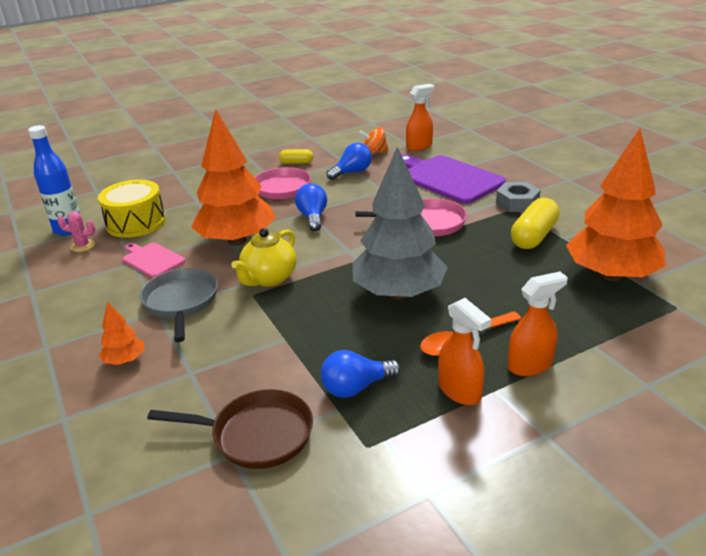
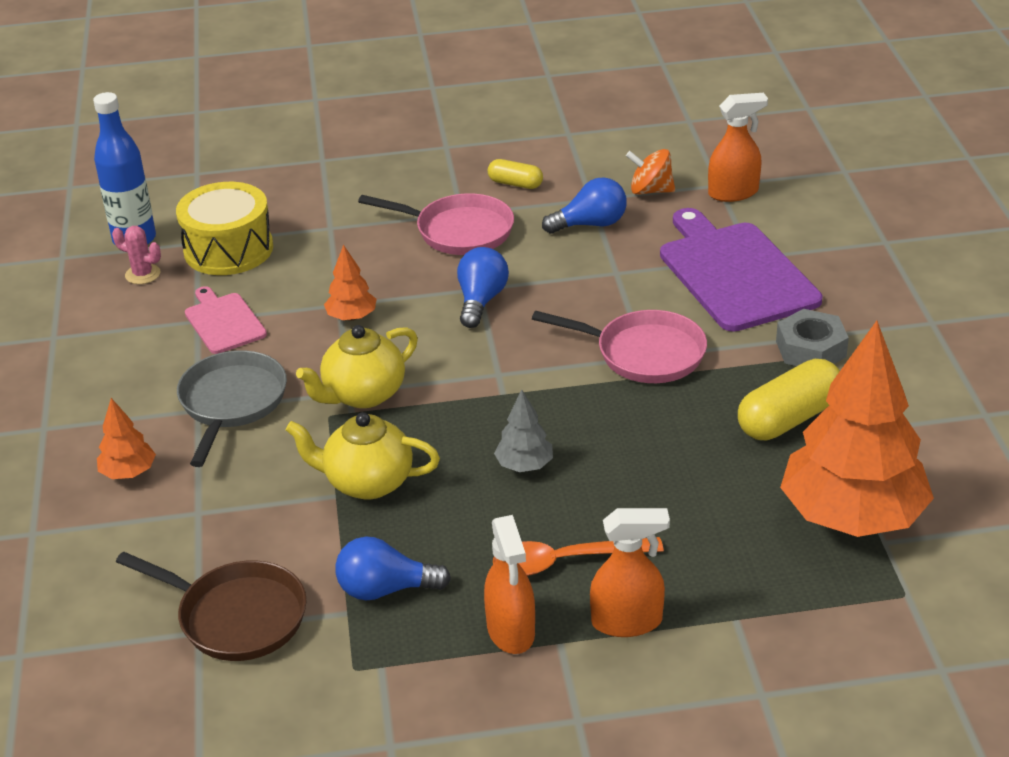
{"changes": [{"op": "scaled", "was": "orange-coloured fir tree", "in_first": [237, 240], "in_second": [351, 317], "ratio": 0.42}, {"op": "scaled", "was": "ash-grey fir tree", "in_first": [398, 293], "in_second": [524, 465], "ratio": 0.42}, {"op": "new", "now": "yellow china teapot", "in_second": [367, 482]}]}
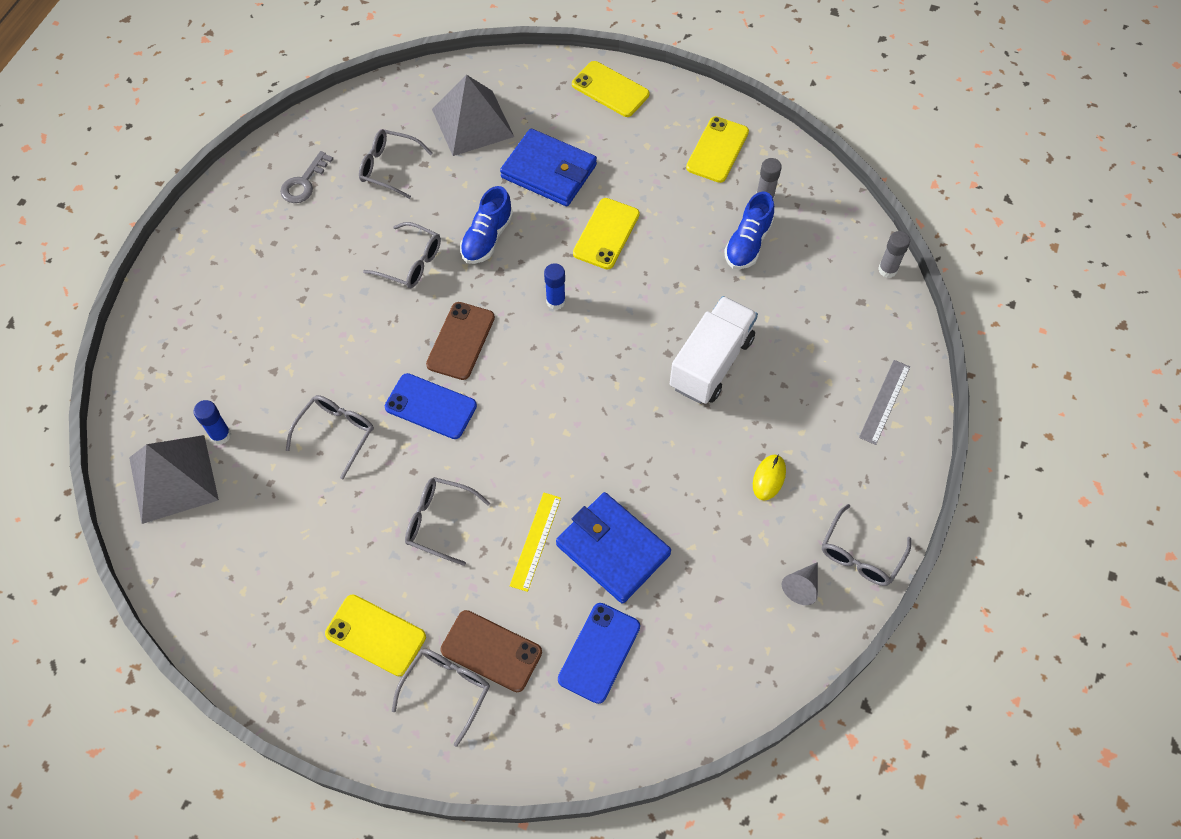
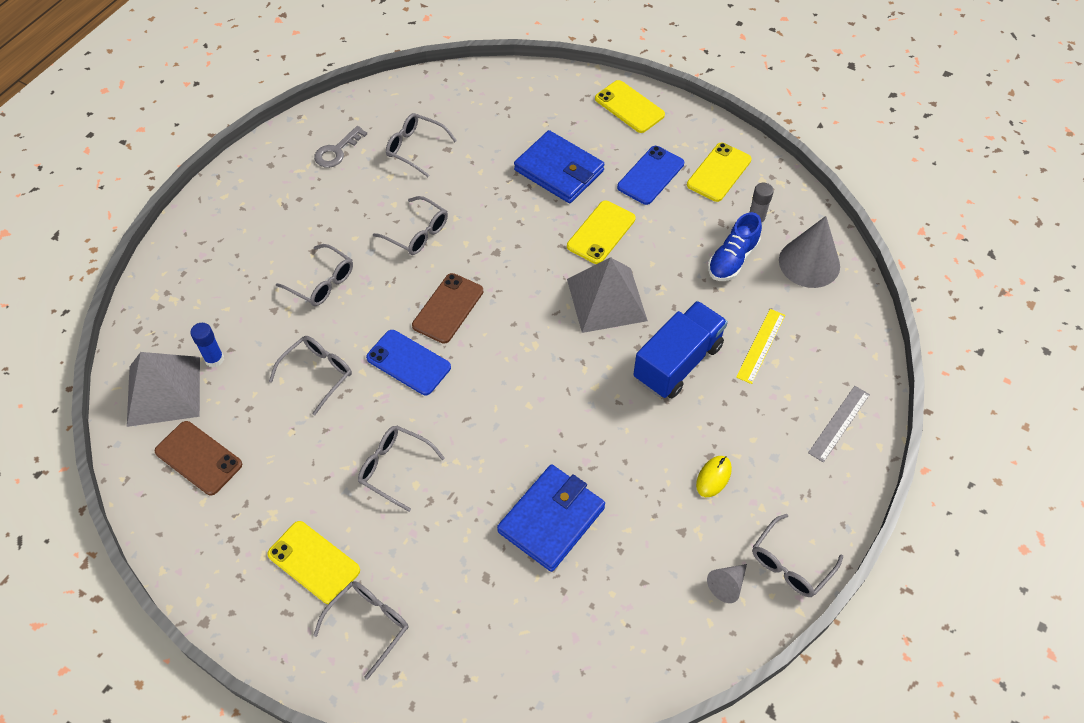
{"changes": [{"op": "shifted", "was": "ash-grey solid pyramid", "in_first": [473, 122], "in_second": [606, 299]}, {"op": "gone", "was": "cobalt sneaker", "in_first": [487, 238]}, {"op": "gone", "was": "ash-grey stick of glue", "in_first": [887, 270]}, {"op": "gone", "was": "cobalt stick of glue", "in_first": [556, 301]}, {"op": "repainted", "was": "snow-white truck", "now": "cobalt truck", "in_first": [711, 363], "in_second": [678, 362]}, {"op": "rotated", "was": "cobalt wallet", "in_first": [613, 549], "in_second": [551, 520], "clockwise": 75}, {"op": "shifted", "was": "yellow straightedge", "in_first": [535, 541], "in_second": [760, 346]}, {"op": "shifted", "was": "cobalt phone", "in_first": [599, 652], "in_second": [651, 175]}, {"op": "shifted", "was": "dark brown phone", "in_first": [491, 651], "in_second": [198, 458]}, {"op": "new", "now": "ash-grey cone", "in_second": [809, 263]}, {"op": "new", "now": "ash-grey eyeglasses", "in_second": [321, 282]}]}
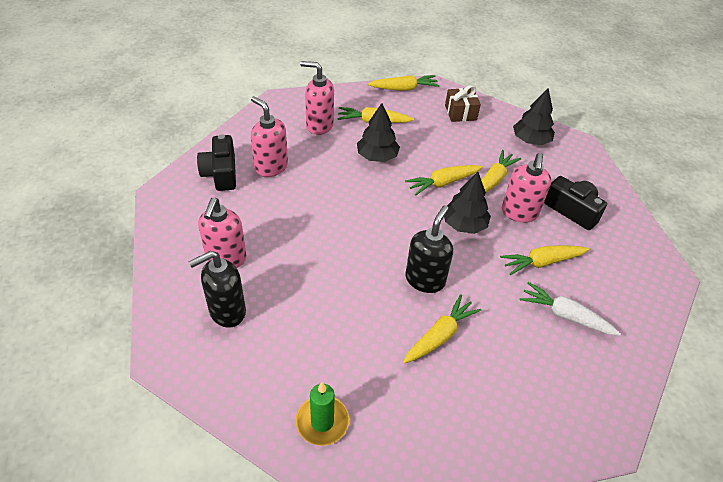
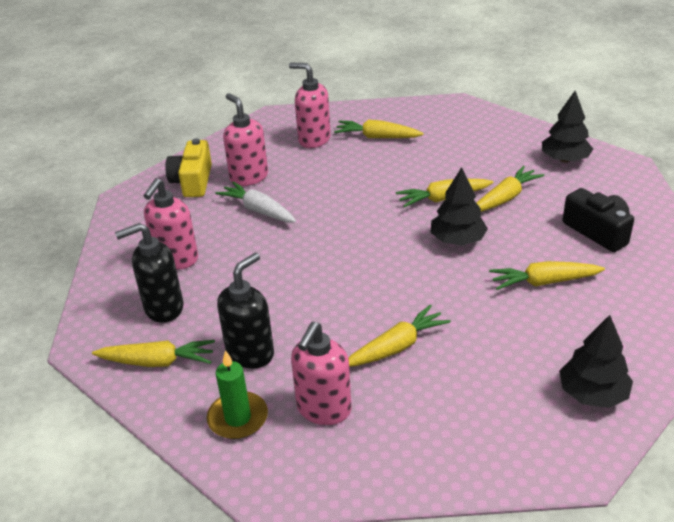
{"changes": [{"op": "shifted", "was": "yellow carrot", "in_first": [404, 89], "in_second": [158, 362]}, {"op": "gone", "was": "dark brown present", "in_first": [460, 112]}, {"op": "shifted", "was": "black fir tree", "in_first": [377, 156], "in_second": [592, 393]}, {"op": "repainted", "was": "black compact camera", "now": "yellow compact camera", "in_first": [221, 173], "in_second": [192, 181]}, {"op": "shifted", "was": "rose-pink soap pump", "in_first": [519, 213], "in_second": [323, 409]}, {"op": "shifted", "was": "black soap pump", "in_first": [425, 279], "in_second": [250, 353]}, {"op": "shifted", "was": "snow-white carrot", "in_first": [565, 315], "in_second": [258, 210]}]}
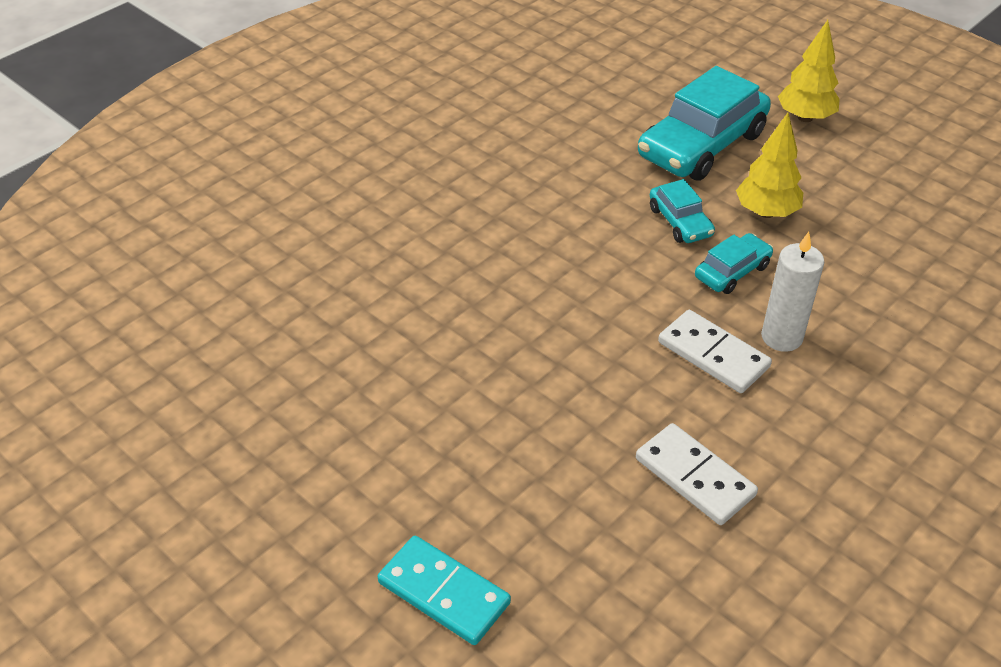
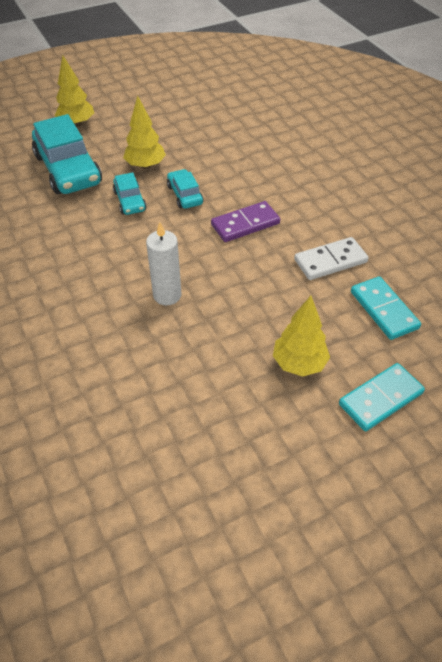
{"changes": [{"op": "rotated", "was": "aqua automobile", "in_first": [680, 222], "in_second": [130, 201], "clockwise": 75}, {"op": "shifted", "was": "snow-white pillar candle", "in_first": [781, 337], "in_second": [167, 295]}, {"op": "repainted", "was": "snow-white domino", "now": "royal purple domino", "in_first": [713, 355], "in_second": [245, 224]}, {"op": "new", "now": "aqua domino", "in_second": [383, 310]}, {"op": "new", "now": "yellow fir tree", "in_second": [299, 363]}]}
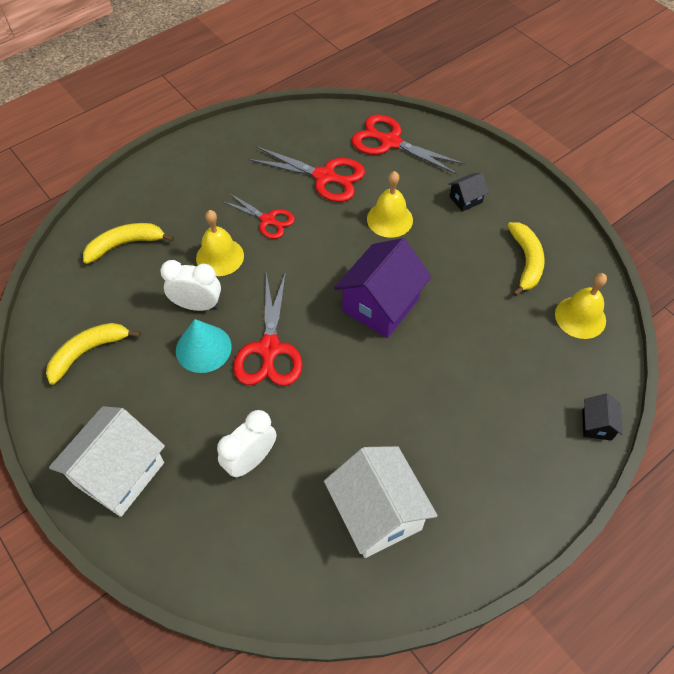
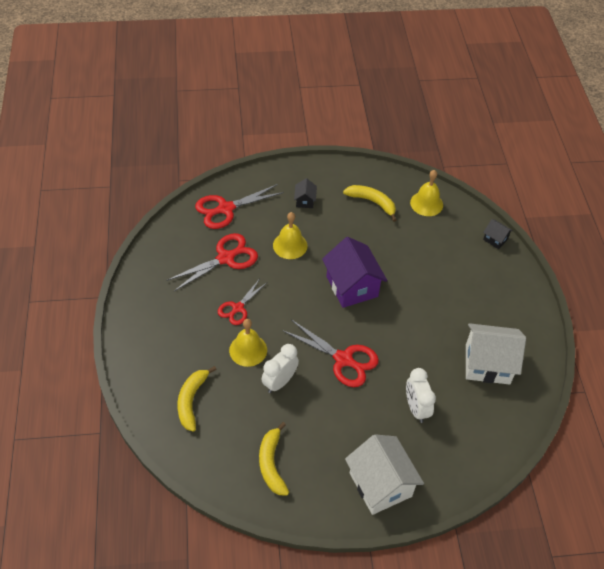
{"changes": [{"op": "rotated", "was": "scarlet scissors", "in_first": [268, 220], "in_second": [238, 308], "clockwise": 150}, {"op": "gone", "was": "aqua cone", "in_first": [203, 348]}]}
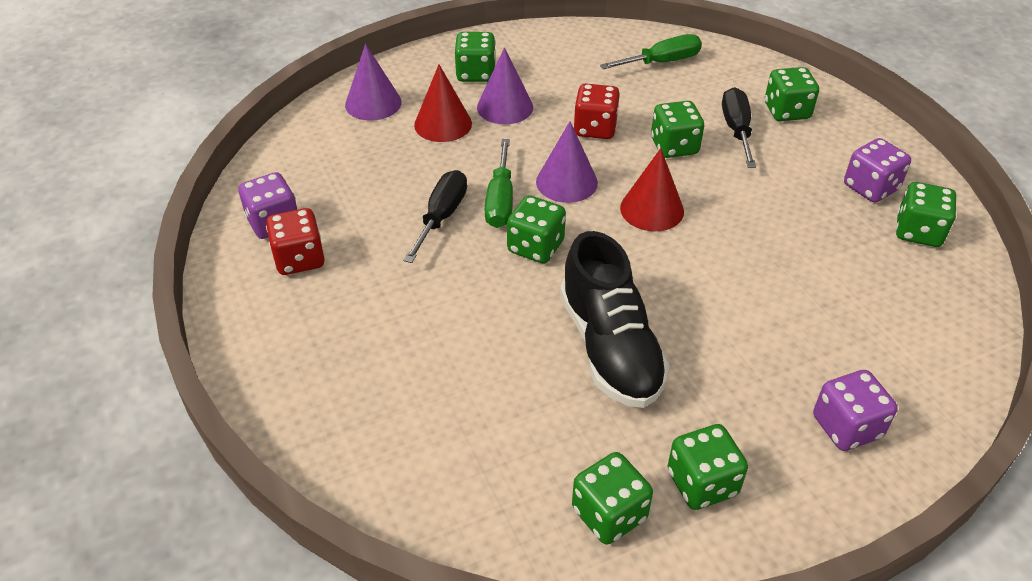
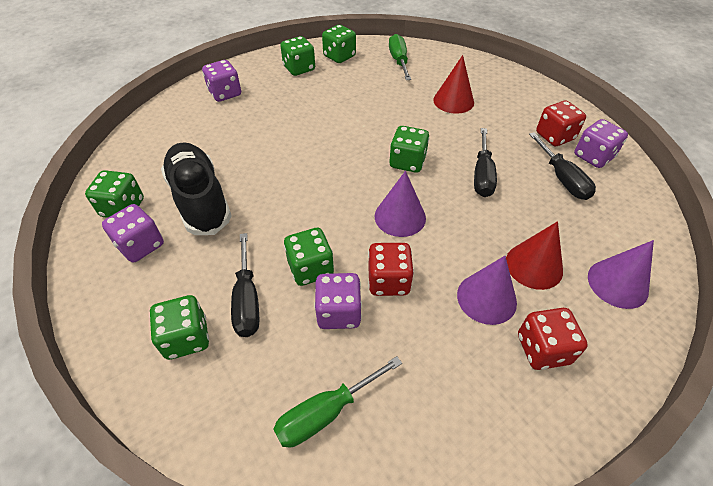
{"changes": [{"op": "repainted", "was": "leaf-green die", "now": "scarlet die", "in_first": [476, 74], "in_second": [543, 349]}, {"op": "shifted", "was": "leaf-green flat screwdriver", "in_first": [500, 201], "in_second": [399, 61]}, {"op": "shifted", "was": "scarlet cone", "in_first": [652, 209], "in_second": [453, 101]}, {"op": "shifted", "was": "black sneaker", "in_first": [610, 347], "in_second": [200, 199]}, {"op": "new", "now": "black flat screwdriver", "in_second": [562, 179]}, {"op": "new", "now": "royal purple die", "in_second": [339, 312]}]}
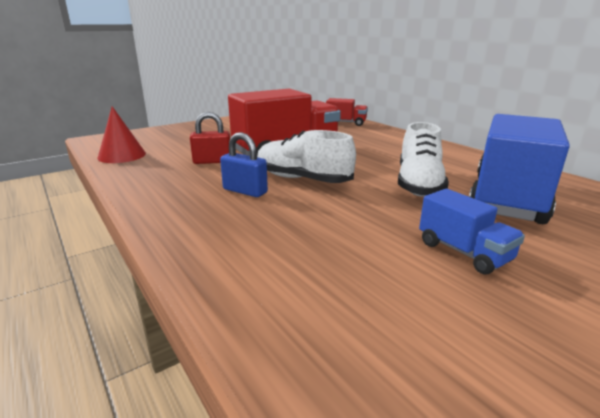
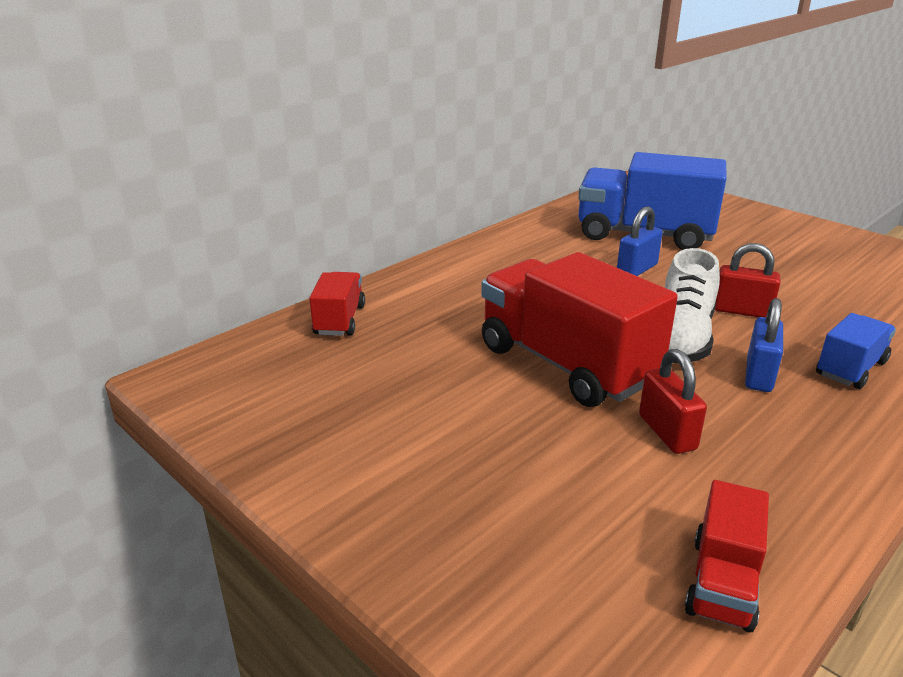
{"changes": [{"op": "swapped", "was": "scarlet cone", "now": "scarlet truck", "in_first": [122, 155], "in_second": [722, 583]}, {"op": "swapped", "was": "snow-white sneaker", "now": "cobalt small lock", "in_first": [418, 184], "in_second": [637, 270]}, {"op": "shifted", "was": "cobalt truck", "in_first": [463, 252], "in_second": [850, 368]}, {"op": "new", "now": "scarlet small lock", "in_second": [741, 311]}]}
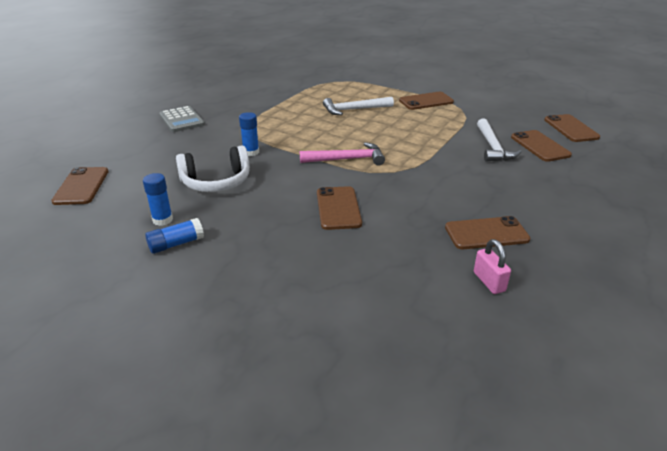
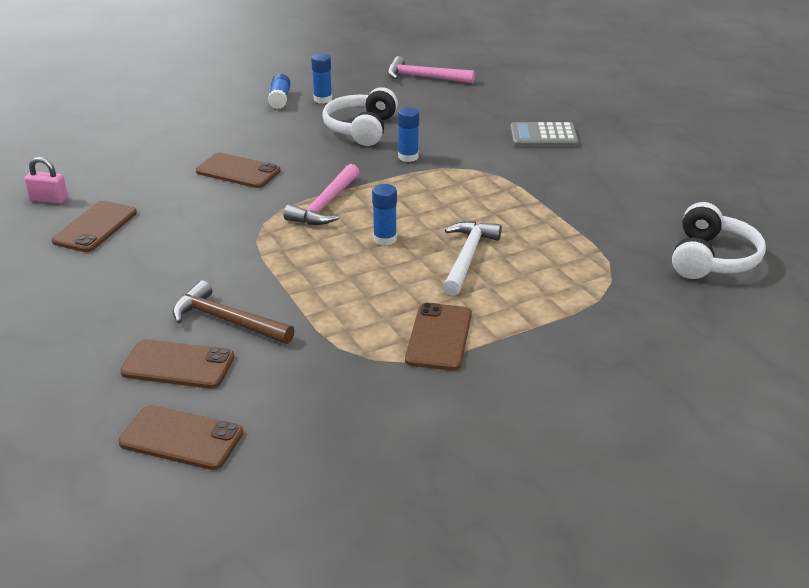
{"changes": [{"op": "repainted", "was": "snow-white hammer", "now": "dark brown hammer", "in_first": [493, 147], "in_second": [227, 320]}, {"op": "swapped", "was": "dark brown phone", "now": "rose-pink hammer", "in_first": [81, 186], "in_second": [424, 77]}, {"op": "new", "now": "cobalt stick of glue", "in_second": [385, 239]}, {"op": "new", "now": "snow-white headphones", "in_second": [711, 259]}]}
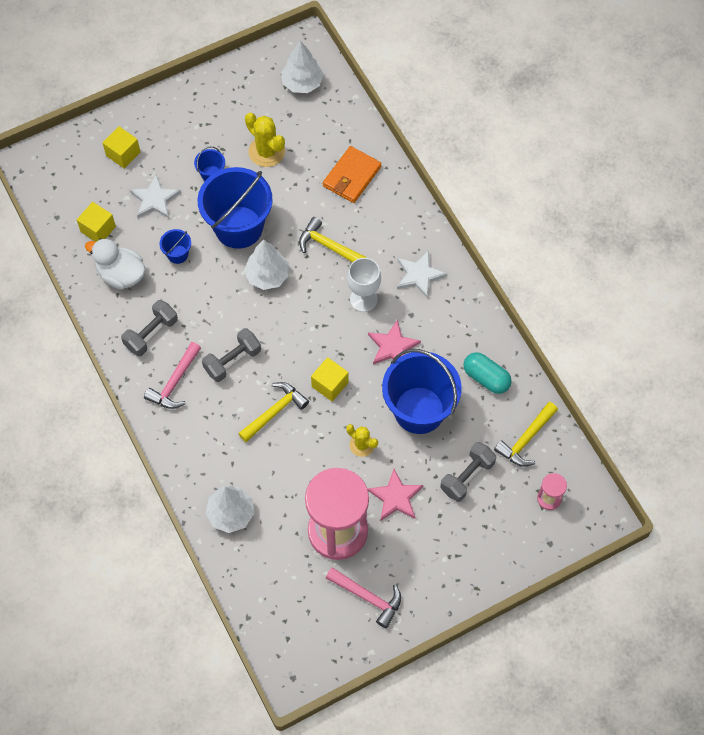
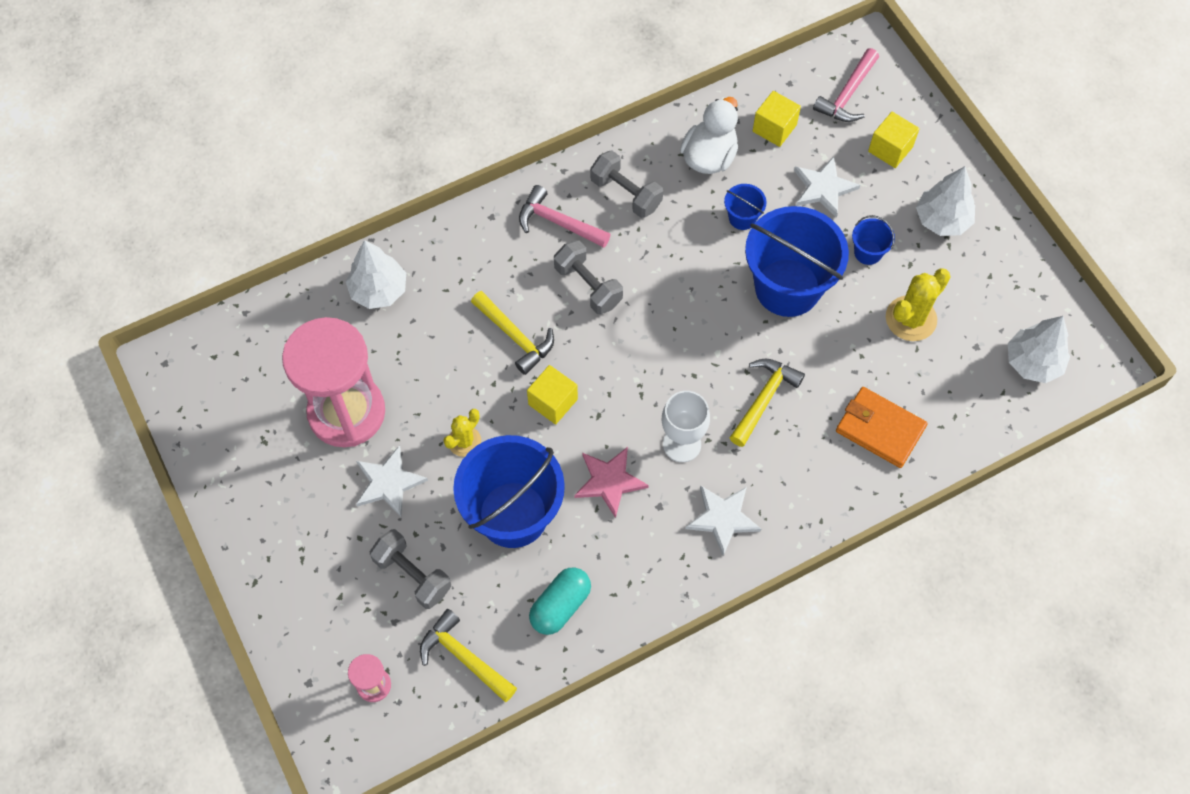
{"changes": [{"op": "shifted", "was": "snow-white fir tree", "in_first": [267, 275], "in_second": [942, 220]}, {"op": "repainted", "was": "rose-pink star shape", "now": "snow-white star shape", "in_first": [395, 497], "in_second": [388, 483]}, {"op": "shifted", "was": "rose-pink hammer", "in_first": [368, 597], "in_second": [847, 94]}]}
